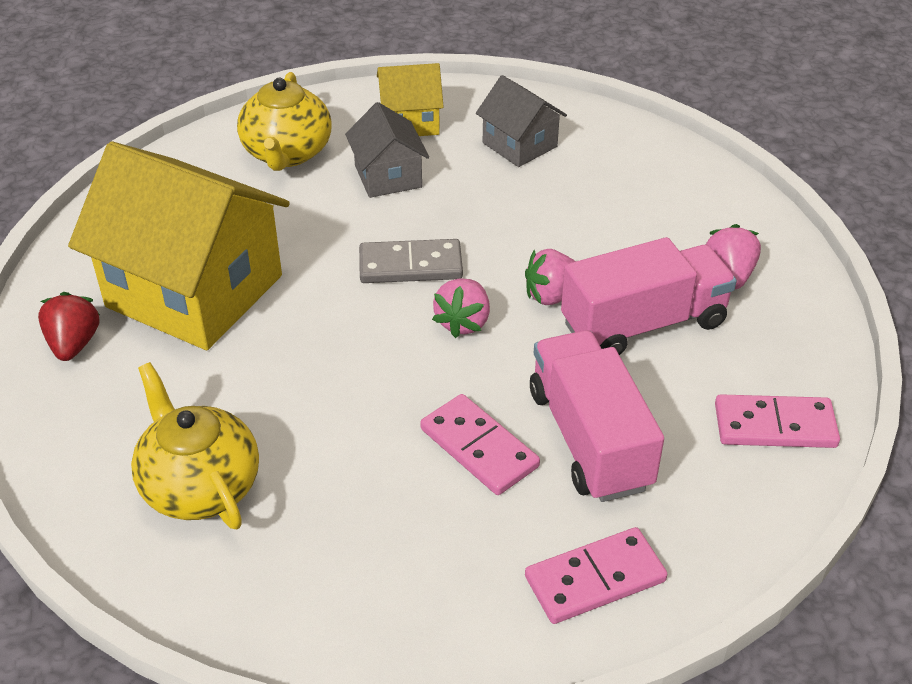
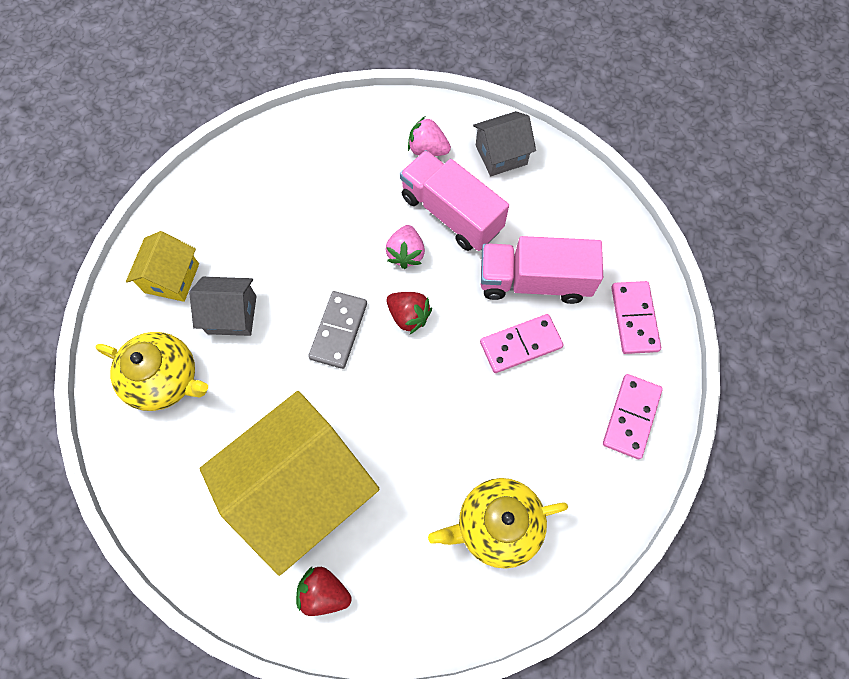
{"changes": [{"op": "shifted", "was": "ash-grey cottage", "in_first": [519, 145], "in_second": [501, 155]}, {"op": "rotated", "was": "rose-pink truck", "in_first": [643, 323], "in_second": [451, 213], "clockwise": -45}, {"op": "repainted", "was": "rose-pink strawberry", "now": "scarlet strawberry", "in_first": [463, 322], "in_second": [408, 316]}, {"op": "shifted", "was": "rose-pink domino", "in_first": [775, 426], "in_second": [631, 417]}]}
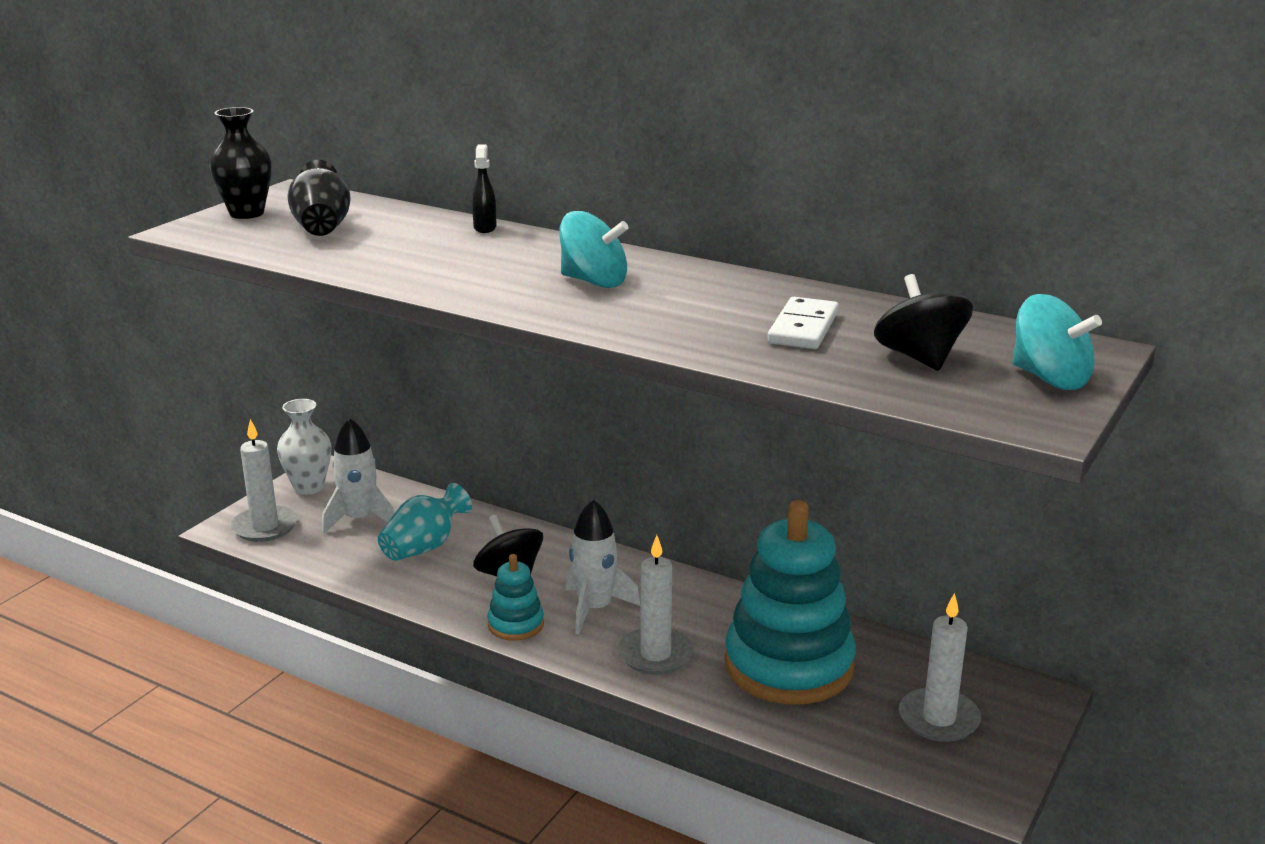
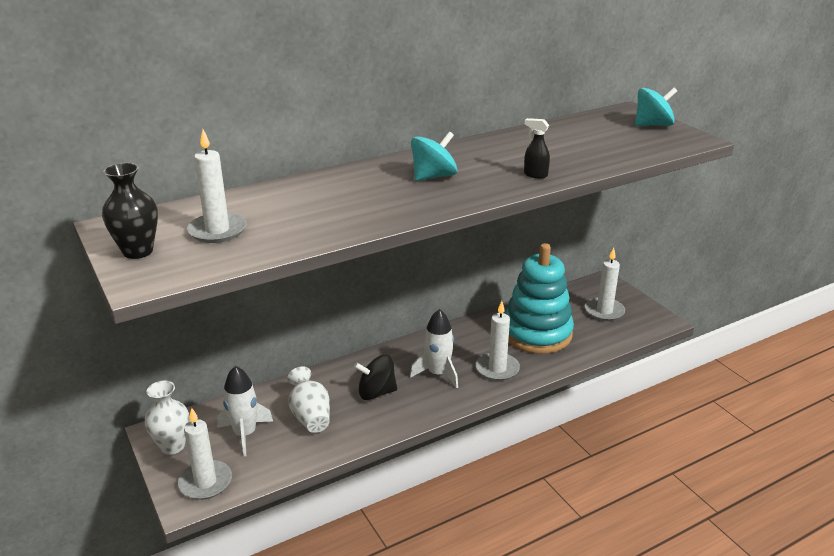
{"changes": [{"op": "shifted", "was": "black sprayer", "in_first": [485, 228], "in_second": [535, 175]}, {"op": "swapped", "was": "black vase", "now": "snow-white pillar candle", "in_first": [322, 228], "in_second": [217, 231]}, {"op": "gone", "was": "black whirligig", "in_first": [919, 358]}, {"op": "gone", "was": "snow-white domino", "in_first": [803, 328]}, {"op": "repainted", "was": "aqua vase", "now": "snow-white vase", "in_first": [424, 547], "in_second": [310, 416]}, {"op": "gone", "was": "aqua ring stacker", "in_first": [516, 625]}]}
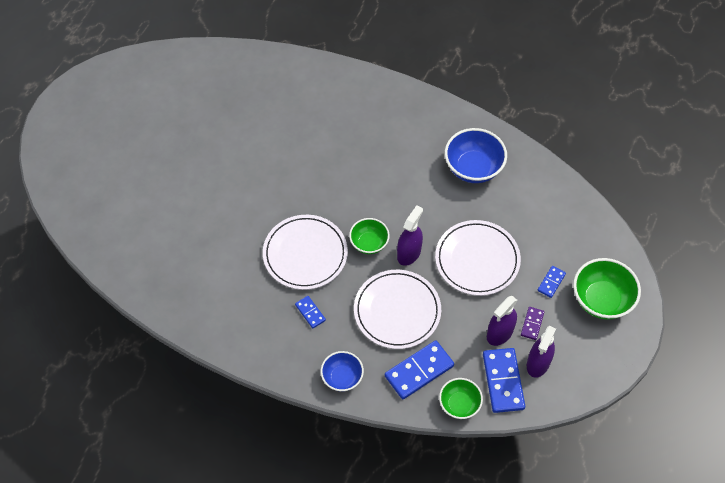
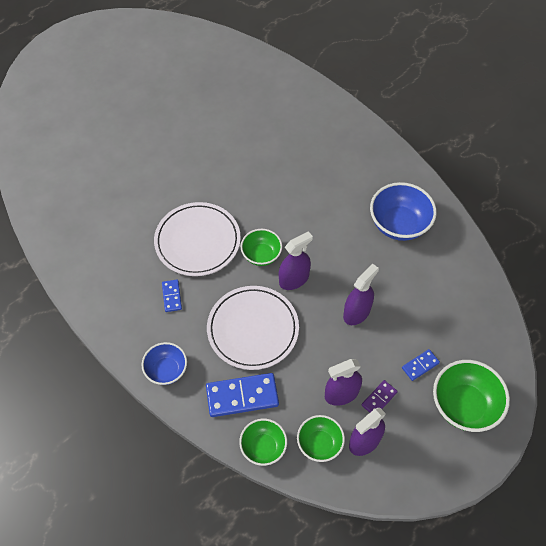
{"changes": [{"op": "swapped", "was": "snow-white dinner plate", "now": "royal purple sprayer", "in_first": [477, 260], "in_second": [356, 312]}, {"op": "swapped", "was": "cobalt domino", "now": "leaf-green bowl", "in_first": [503, 381], "in_second": [319, 444]}]}
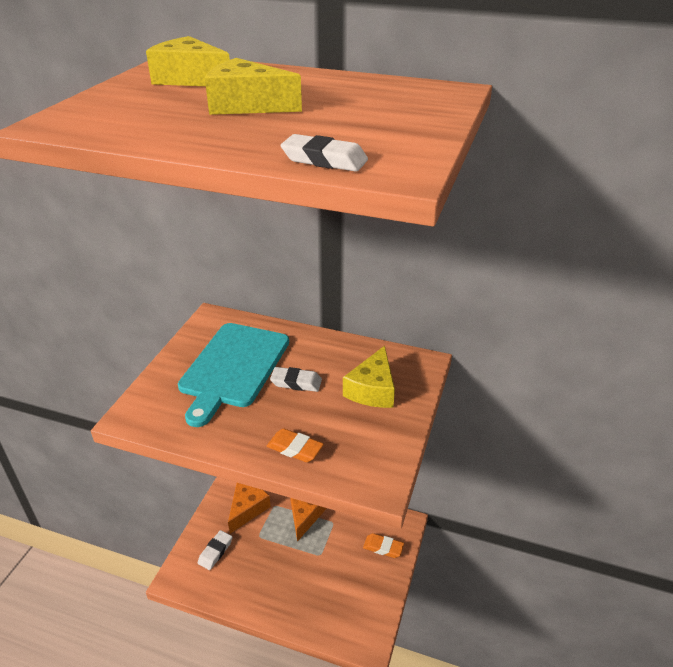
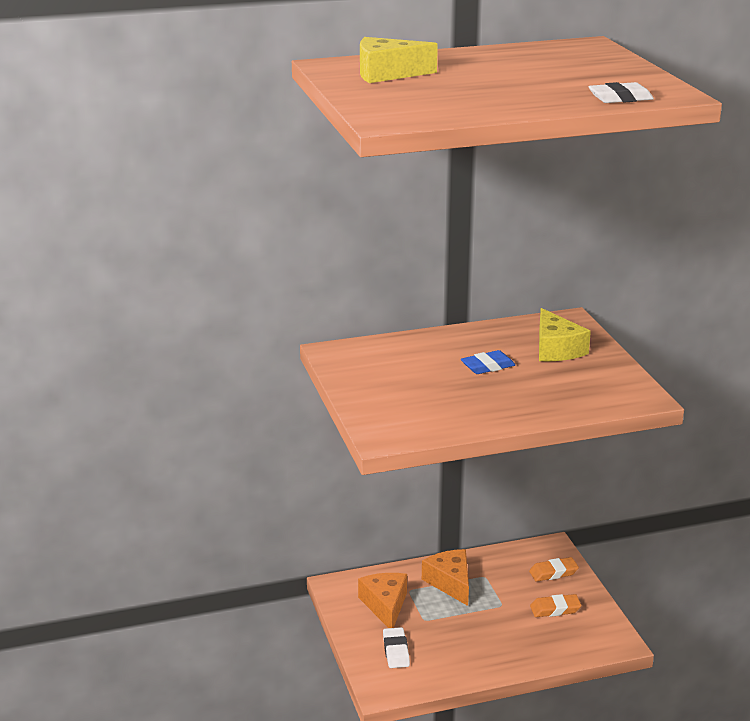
{"changes": [{"op": "gone", "was": "yellow piece of cheese", "in_first": [247, 105]}, {"op": "gone", "was": "aqua bread board", "in_first": [233, 367]}, {"op": "repainted", "was": "snow-white pencil eraser", "now": "cobalt pencil eraser", "in_first": [296, 382], "in_second": [487, 366]}, {"op": "shifted", "was": "orange-coloured pencil eraser", "in_first": [295, 448], "in_second": [555, 609]}]}
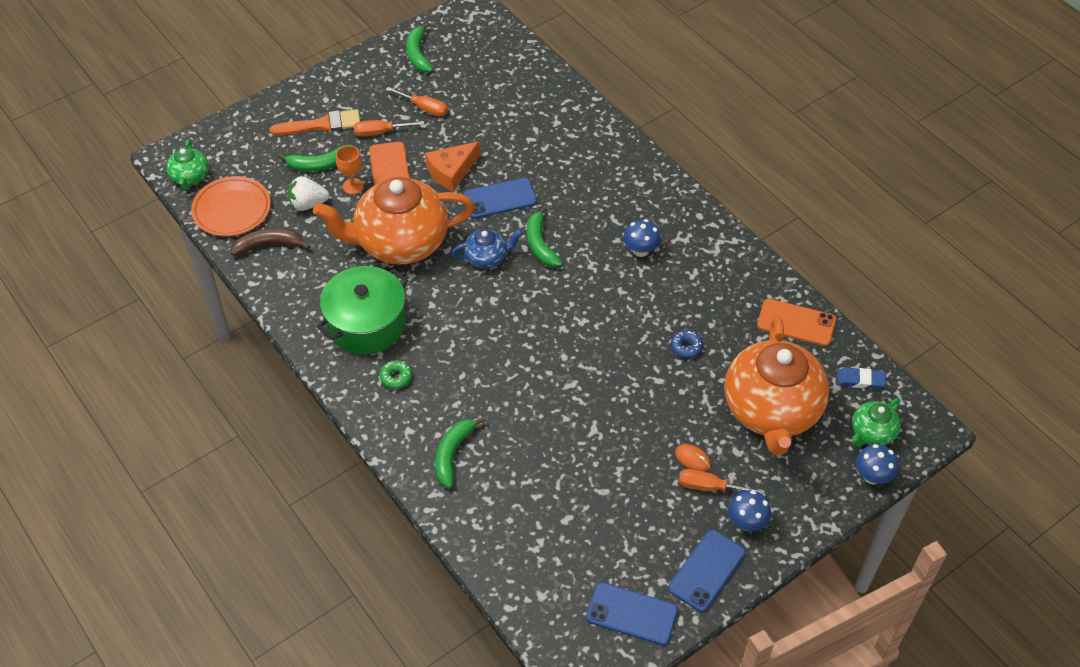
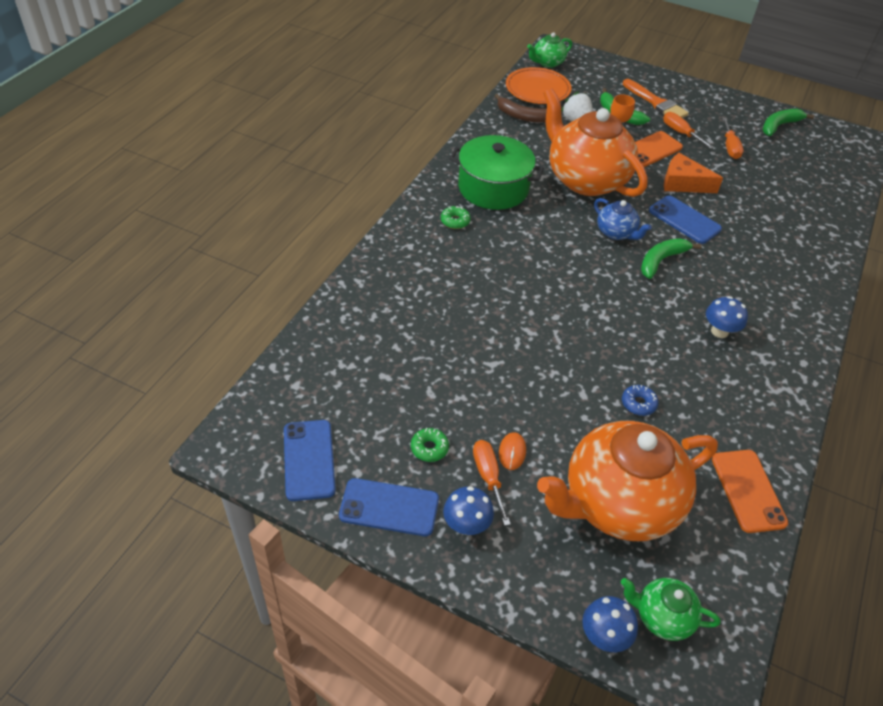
{"changes": [{"op": "rotated", "was": "dark brown banana", "in_first": [269, 245], "in_second": [522, 116], "clockwise": 150}, {"op": "gone", "was": "cobalt pencil eraser", "in_first": [860, 380]}, {"op": "gone", "was": "leaf-green banana", "in_first": [453, 454]}, {"op": "new", "now": "leaf-green glazed donut", "in_second": [429, 448]}]}
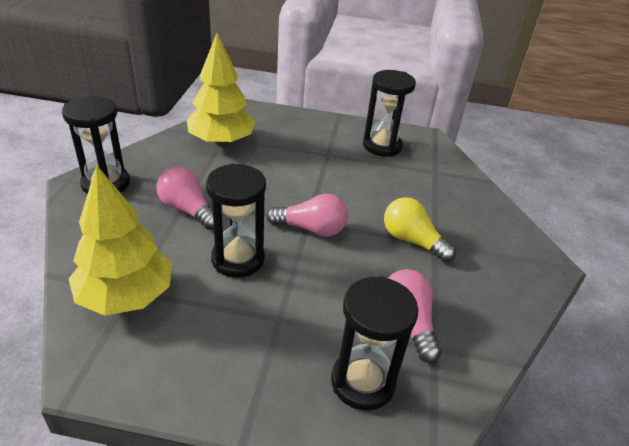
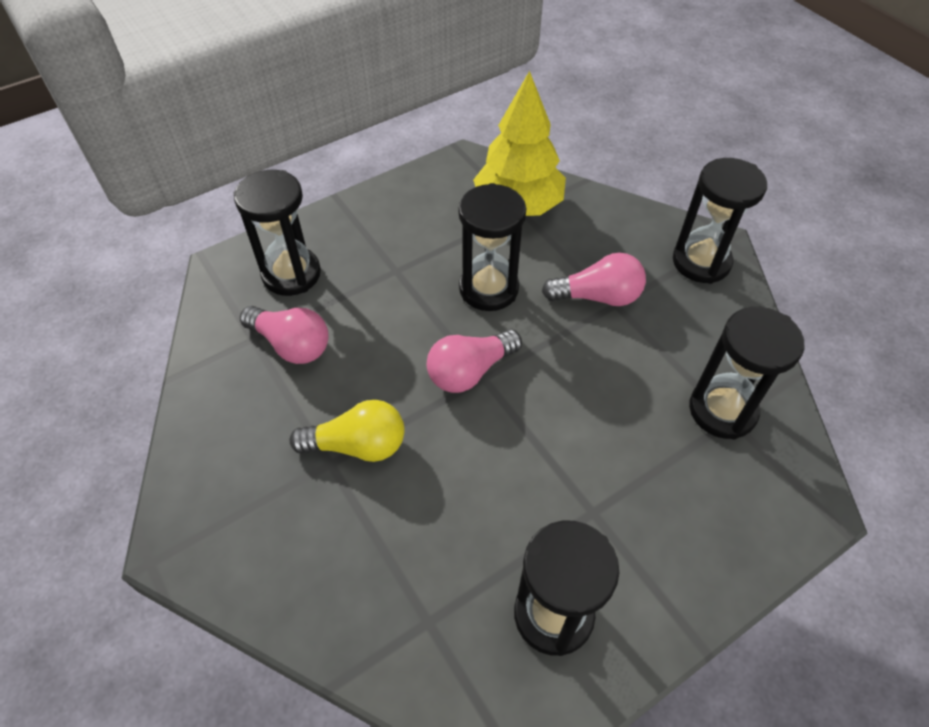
{"changes": [{"op": "swapped", "was": "yellow fir tree", "now": "black hourglass", "in_first": [221, 141], "in_second": [722, 410]}]}
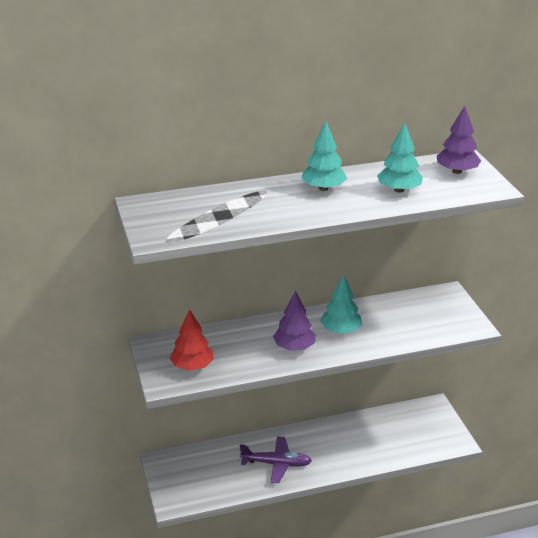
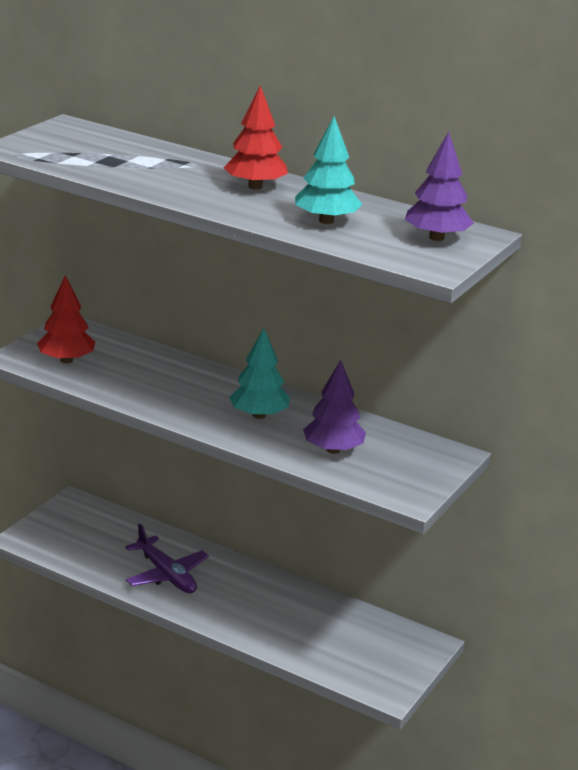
{"changes": [{"op": "repainted", "was": "aqua fir tree", "now": "scarlet fir tree", "in_first": [323, 188], "in_second": [255, 186]}, {"op": "shifted", "was": "royal purple fir tree", "in_first": [294, 347], "in_second": [333, 450]}]}
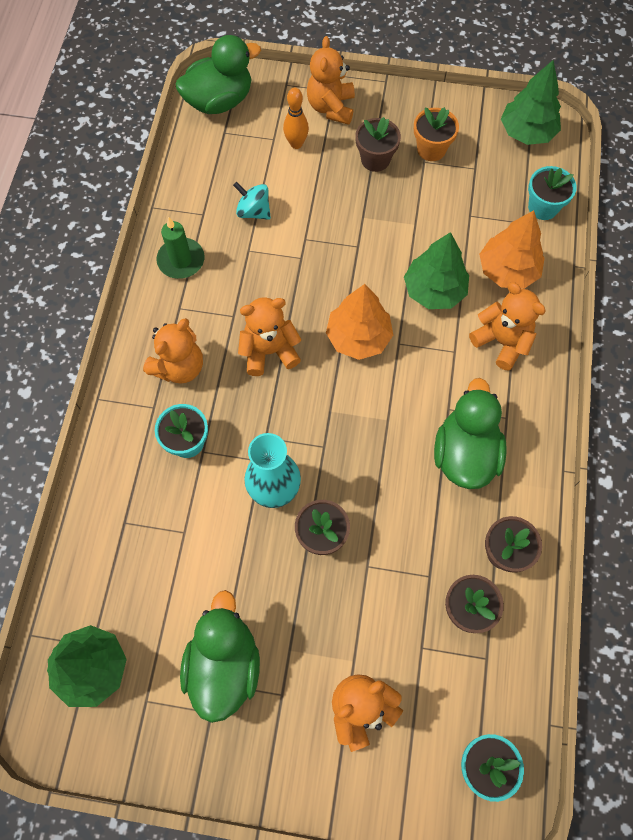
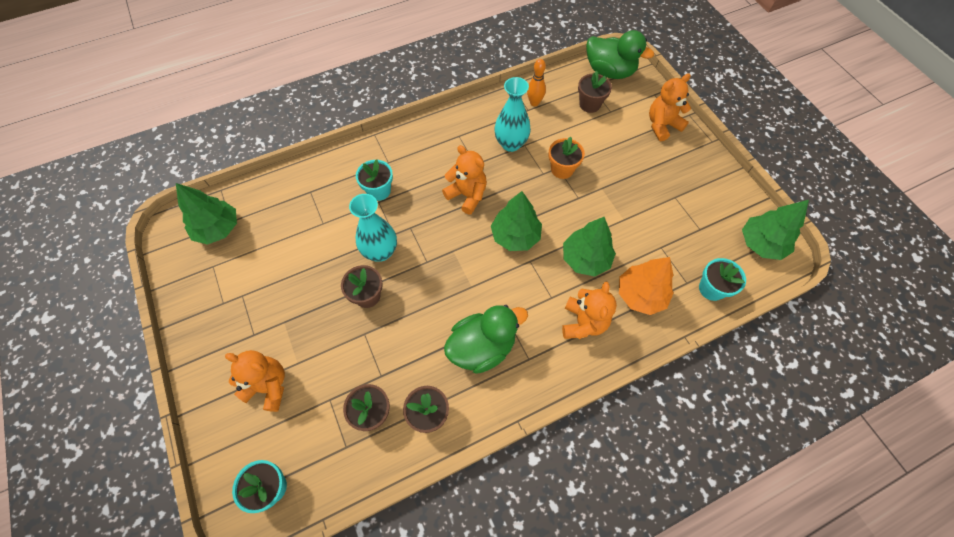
{"changes": [{"op": "shifted", "was": "orange-coloured bowling pin", "in_first": [296, 144], "in_second": [534, 103]}, {"op": "shifted", "was": "orange-coloured flower pot", "in_first": [431, 149], "in_second": [562, 169]}, {"op": "shifted", "was": "dark brown flower pot", "in_first": [375, 159], "in_second": [589, 104]}, {"op": "gone", "was": "aqua whirligig", "in_first": [253, 211]}, {"op": "gone", "was": "leaf-green pillar candle", "in_first": [181, 260]}, {"op": "repainted", "was": "orange-coloured fir tree", "now": "leaf-green fir tree", "in_first": [358, 337], "in_second": [515, 236]}, {"op": "gone", "was": "orange-coloured stuffed bear", "in_first": [179, 367]}, {"op": "gone", "was": "leaf-green duck", "in_first": [224, 664]}, {"op": "new", "now": "aqua vase", "in_second": [511, 144]}]}
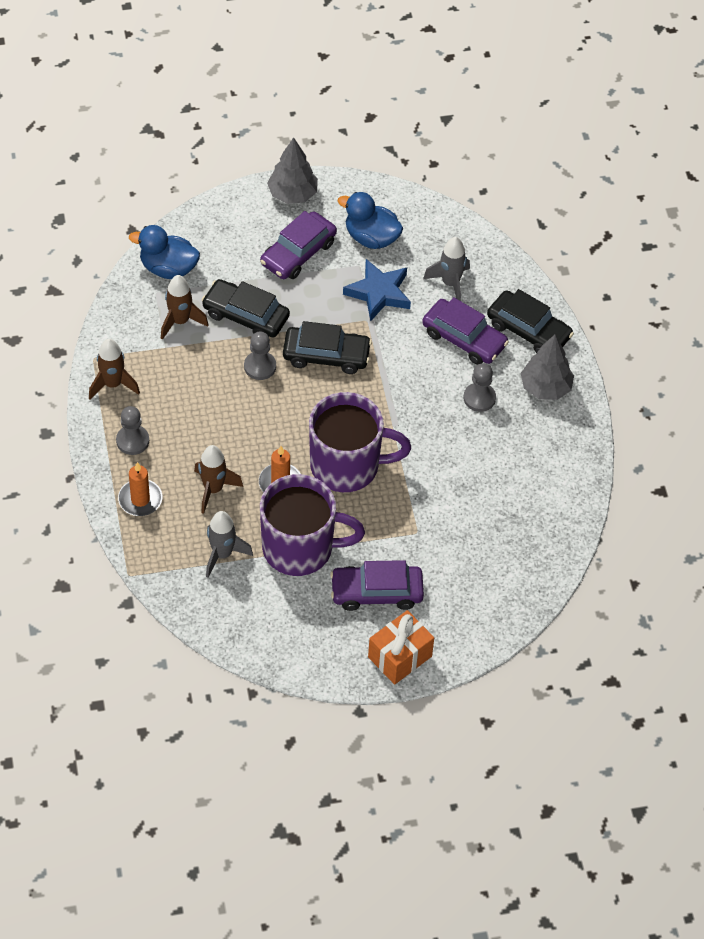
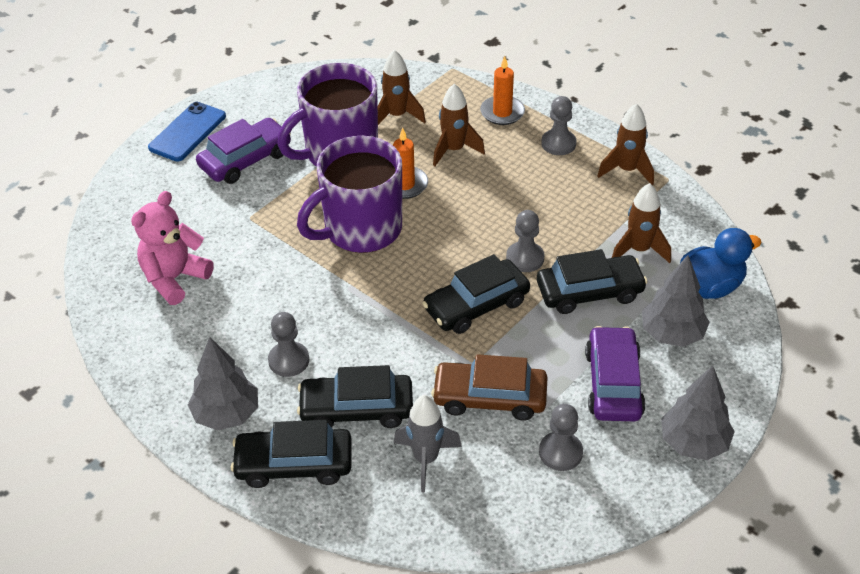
{"changes": [{"op": "swapped", "was": "cobalt duck", "now": "ash-grey chess pawn", "in_first": [371, 237], "in_second": [560, 452]}, {"op": "swapped", "was": "cobalt star shape", "now": "dark brown automobile", "in_first": [379, 293], "in_second": [490, 398]}, {"op": "repainted", "was": "royal purple automobile", "now": "black automobile", "in_first": [464, 338], "in_second": [357, 409]}, {"op": "repainted", "was": "ash-grey toy rocket", "now": "dark brown toy rocket", "in_first": [222, 554], "in_second": [397, 116]}, {"op": "swapped", "was": "orange-coloured present", "now": "cobalt phone", "in_first": [399, 656], "in_second": [187, 132]}, {"op": "new", "now": "rose-pink stuffed bear", "in_second": [174, 278]}, {"op": "new", "now": "ash-grey fir tree", "in_second": [672, 334]}]}
